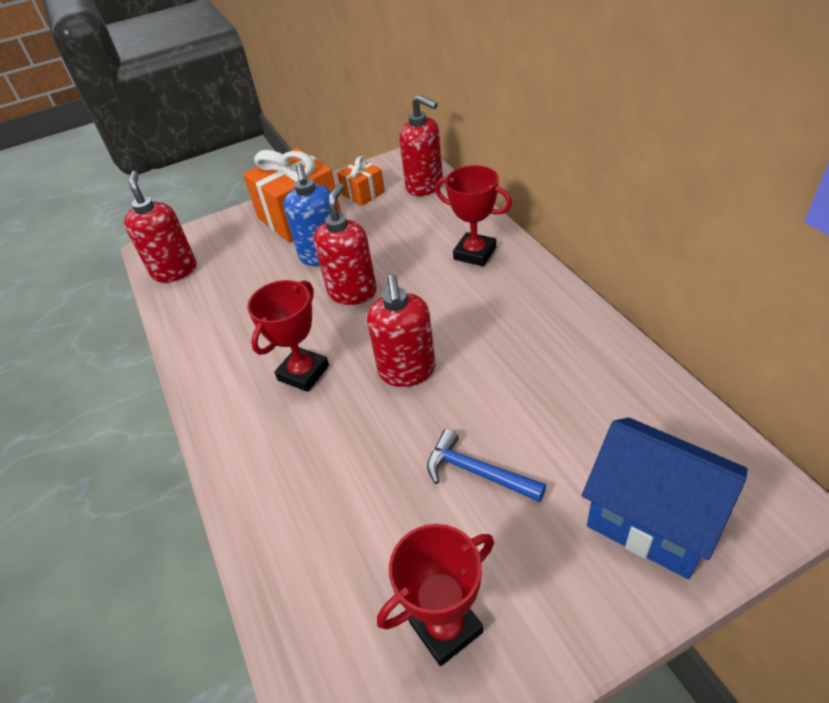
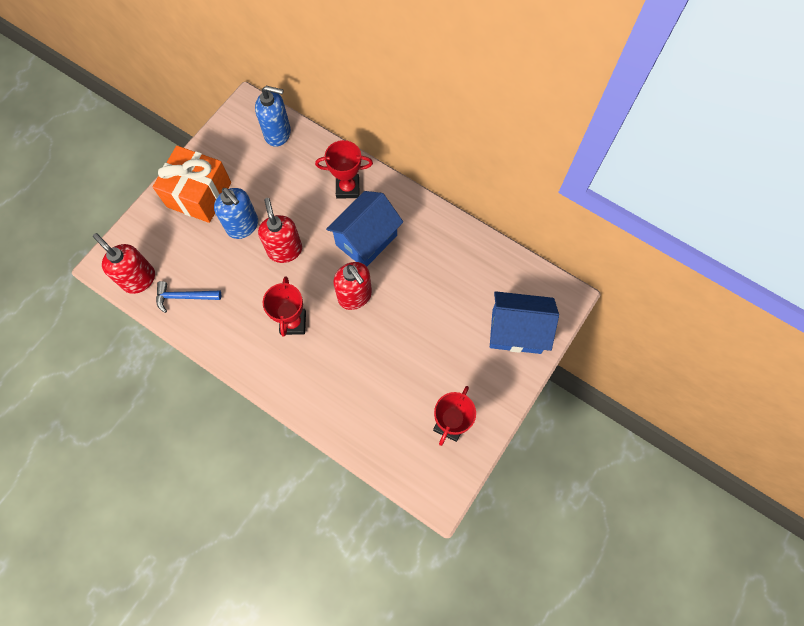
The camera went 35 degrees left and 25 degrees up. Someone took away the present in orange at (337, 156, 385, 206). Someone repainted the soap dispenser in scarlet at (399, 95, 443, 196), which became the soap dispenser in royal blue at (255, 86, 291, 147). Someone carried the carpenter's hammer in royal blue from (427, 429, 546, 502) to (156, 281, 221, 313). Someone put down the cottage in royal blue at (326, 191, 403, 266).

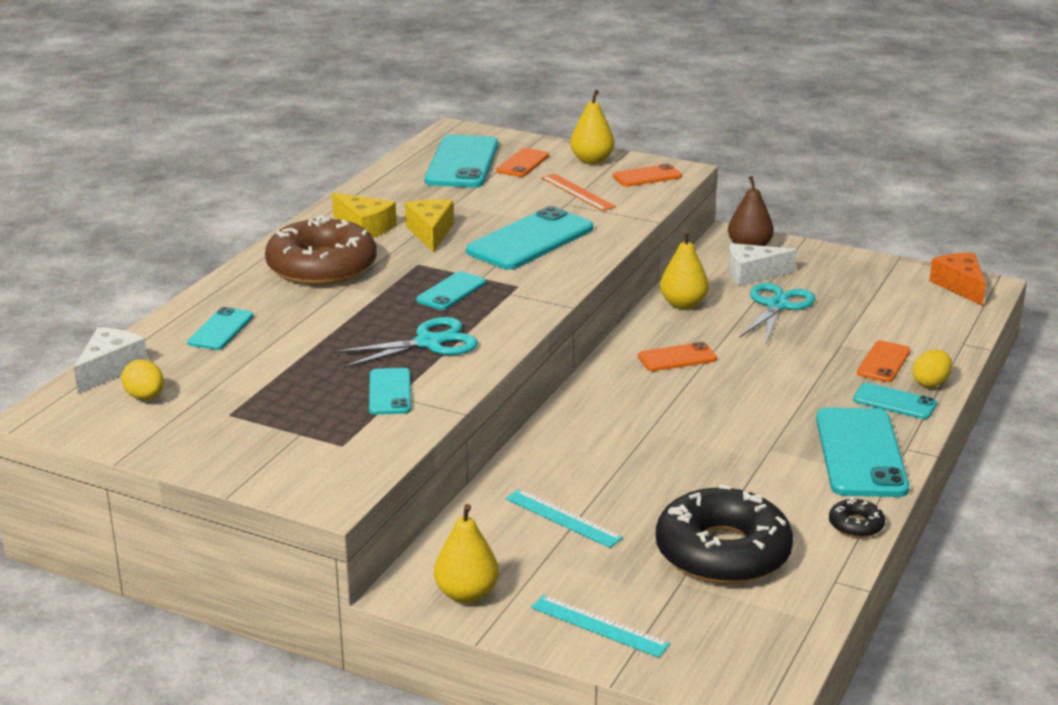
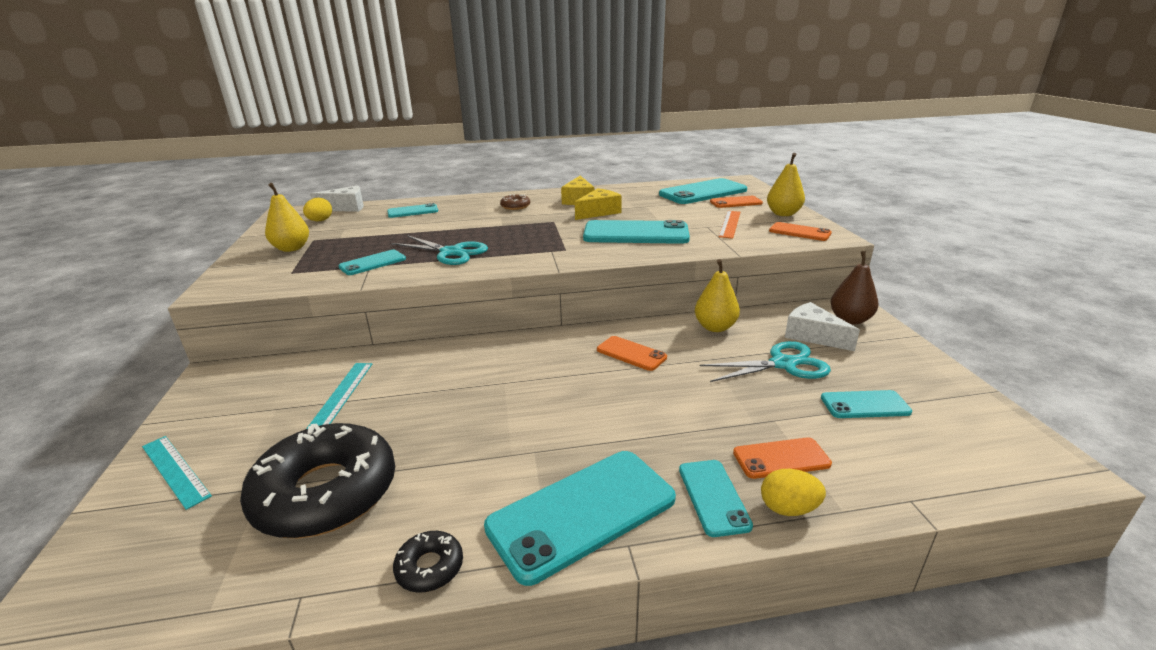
The camera went 55 degrees right and 0 degrees up. Someone scaled the doughnut in brown at (265, 215, 377, 285) by 0.42. Someone carried the phone in teal from (416, 271, 486, 310) to (821, 390, 912, 418). Someone carried the pear in bright yellow from (434, 504, 499, 603) to (265, 183, 309, 252). Someone rotated the ruler in teal at (531, 595, 671, 658) by 45 degrees counterclockwise. Someone took away the piece of cheese in orange at (929, 253, 986, 306).

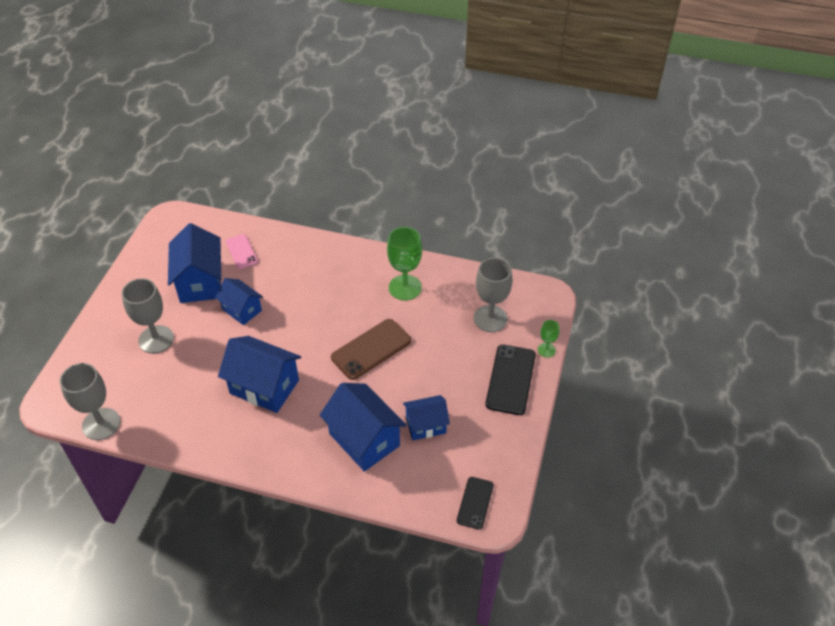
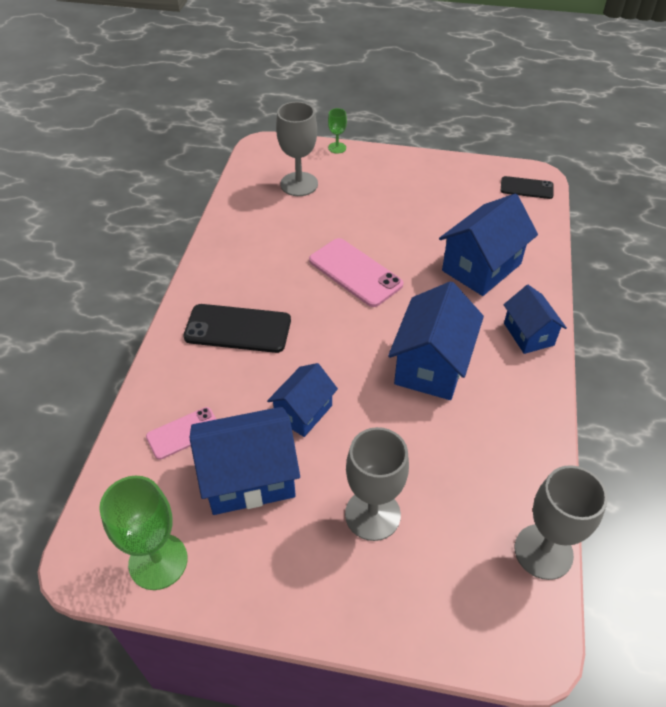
The camera went 95 degrees left and 0 degrees up. Someone repainted the phone in brown at (331, 319, 411, 380), which became the phone in rosy at (309, 238, 403, 307). Someone carried the wine glass in leaf-green from (387, 227, 422, 301) to (99, 476, 188, 590). Someone carried the cottage in royal blue from (403, 395, 450, 440) to (504, 285, 567, 354). Someone carried the phone in jet-black from (485, 344, 536, 415) to (183, 304, 291, 353).

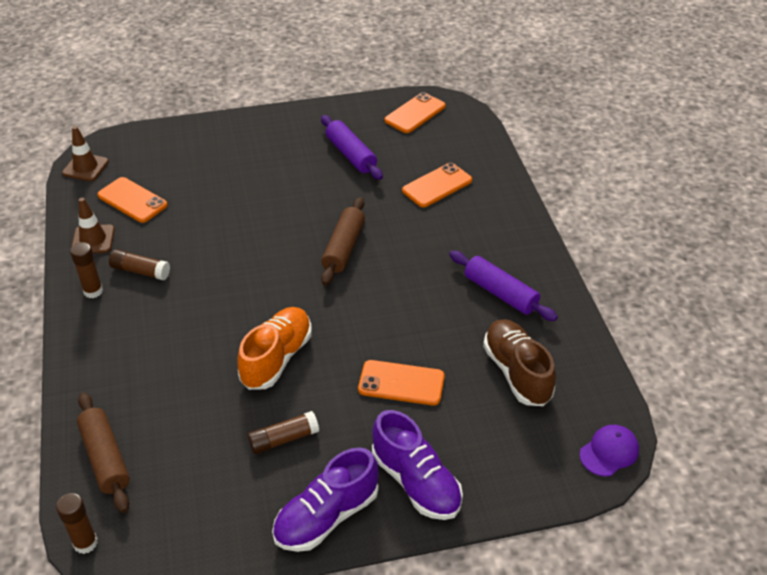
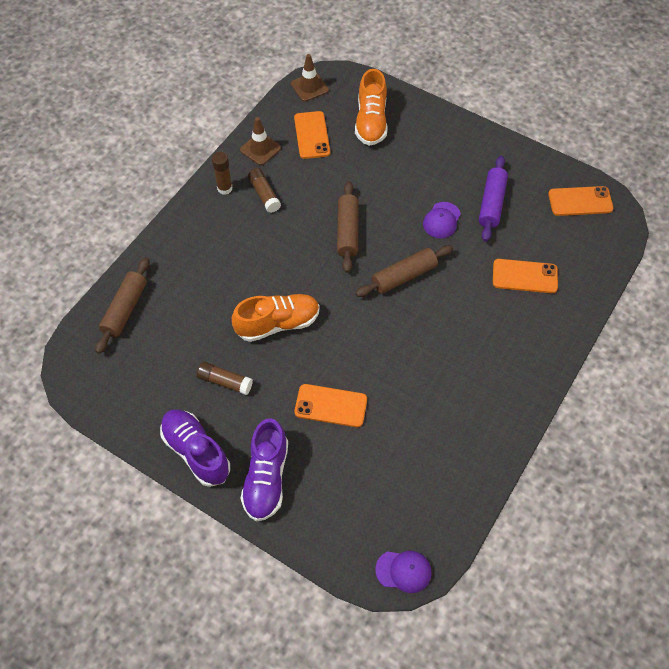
The camera went 45 degrees right and 15 degrees up. Someone took away the stick of glue in brown at (56, 493, 98, 554). Someone rotated the sneaker in purple at (272, 447, 379, 552) by 45 degrees clockwise. Someone rotated the phone in orange at (358, 360, 445, 405) by 45 degrees counterclockwise. Someone took away the rolling pin in purple at (449, 251, 558, 321). Someone took away the sneaker in brown at (483, 319, 556, 406). Someone put down the rolling pin in brown at (337, 181, 359, 273). Someone put down the sneaker in orange at (355, 69, 388, 146). Someone put down the baseball cap in purple at (423, 202, 461, 238).

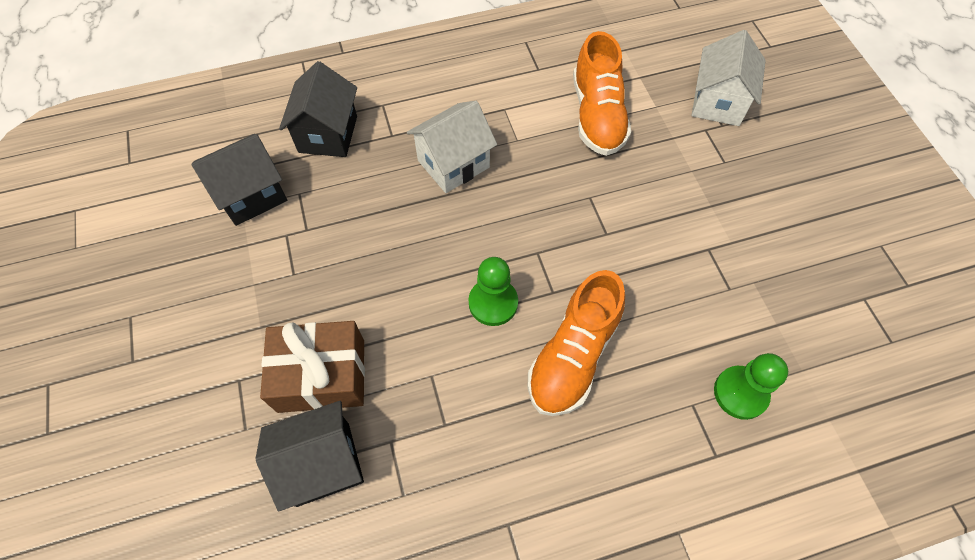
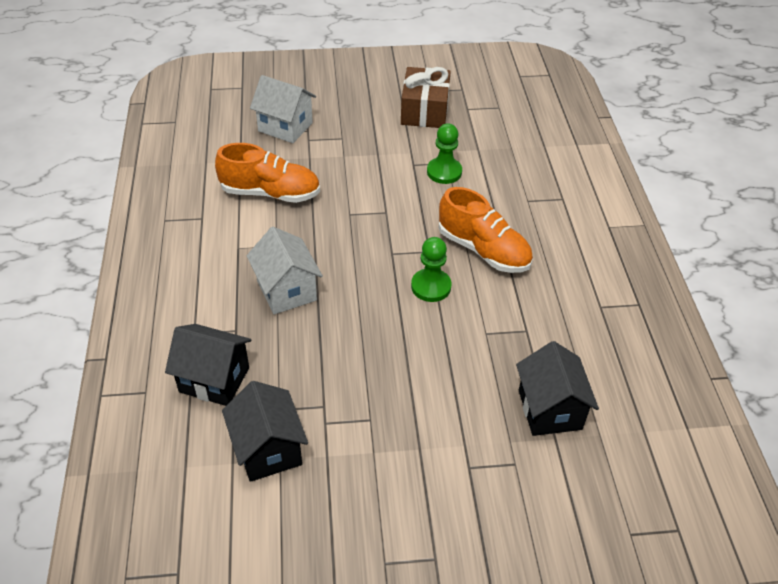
The camera went 80 degrees left and 15 degrees down. Someone carried the present in brown from (260, 321, 365, 413) to (401, 67, 451, 128). Someone carried the chess pawn in leaf-green from (714, 353, 788, 420) to (427, 123, 462, 184).

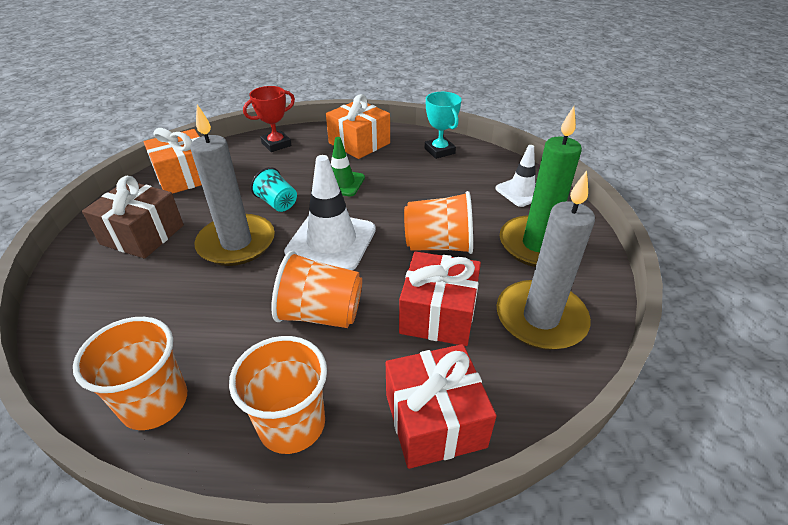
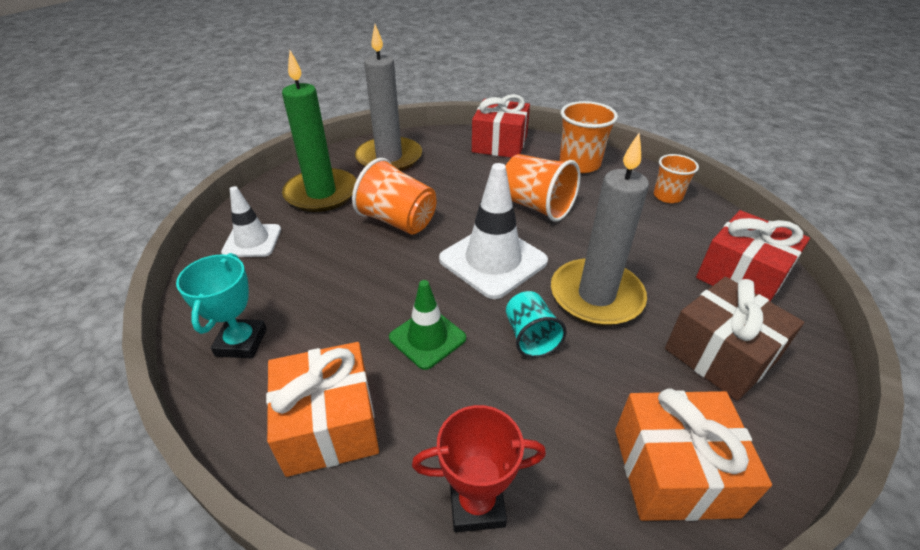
The camera went 150 degrees left and 0 degrees up. Someone scaled the cup in orange at (73, 317, 187, 430) by 0.64. Someone carried the present in scarlet from (399, 251, 481, 346) to (696, 210, 810, 301).

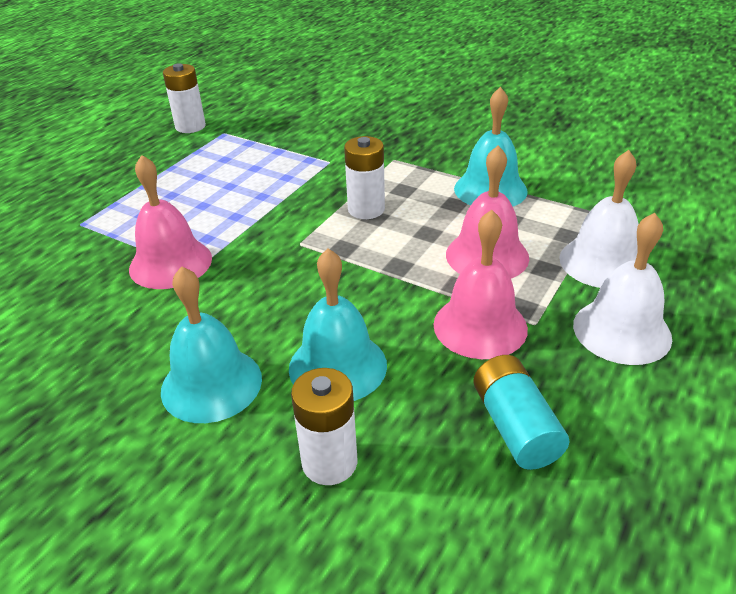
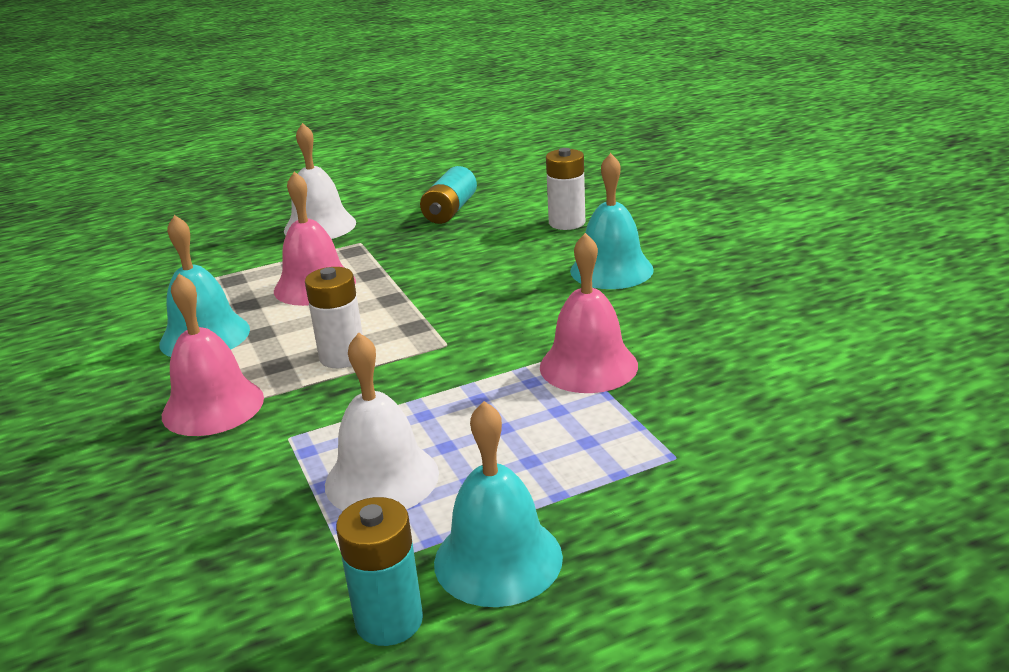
The camera went 145 degrees left and 10 degrees down. Someone repainted the power cell in pure white at (163, 63, 206, 133), which became the power cell in teal at (336, 497, 423, 646). Someone carried the school bell in teal from (289, 249, 387, 401) to (434, 401, 563, 607). Someone carried the school bell in rosy from (433, 210, 528, 359) to (162, 274, 264, 436). Someone carried the school bell in pure white from (559, 150, 639, 288) to (325, 332, 439, 511).

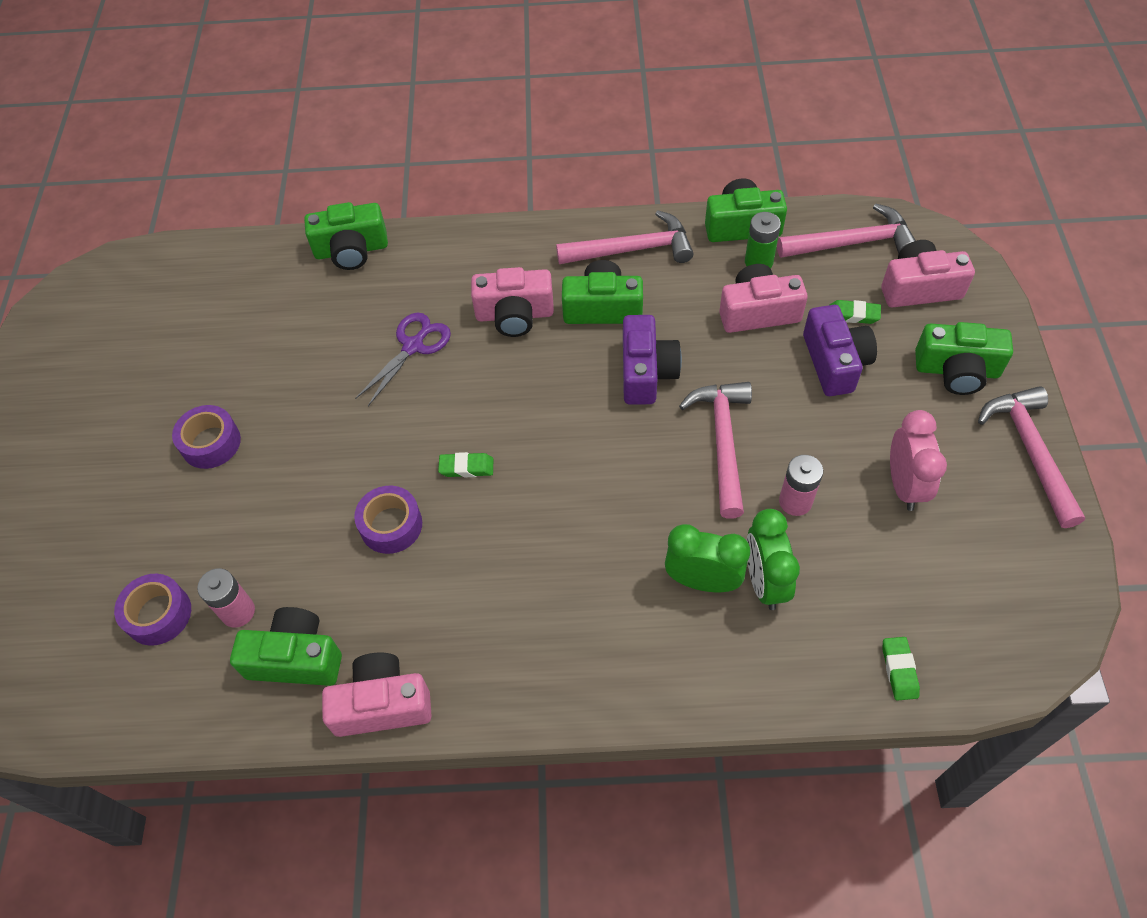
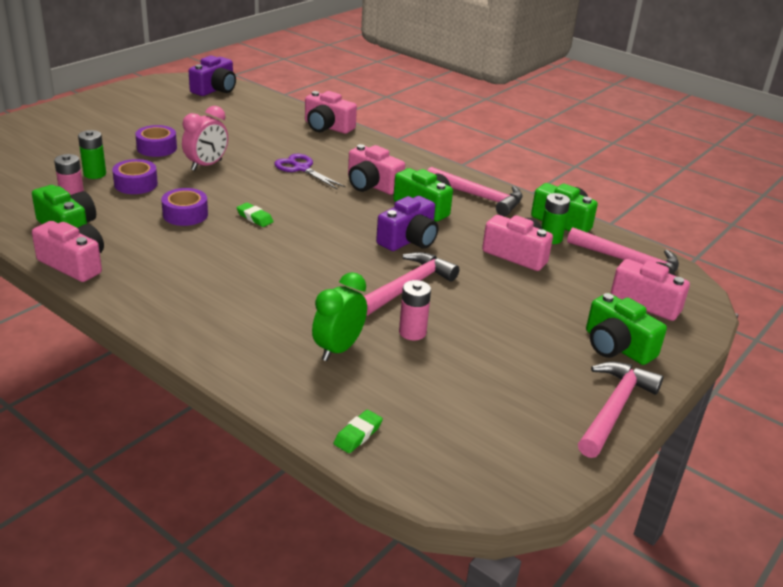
The camera went 35 degrees right and 25 degrees down. Someone carried the tape in purple from (114, 574, 191, 646) to (112, 159, 158, 194). Someone repainted the compact camera in leaf-green at (304, 202, 388, 270), which became the compact camera in rosy at (305, 91, 357, 134). Someone rotated the shears in purple at (355, 312, 451, 406) by 120 degrees counterclockwise. Someone took away the clock in leaf-green at (665, 524, 750, 592). Someone carried the compact camera in purple from (803, 305, 877, 396) to (189, 56, 236, 96). Someone took away the pencil eraser in leaf-green at (830, 300, 881, 324). Someone carried the clock in rosy from (890, 410, 947, 511) to (182, 106, 228, 171). Someone put down the power cell in leaf-green at (78, 130, 106, 179).

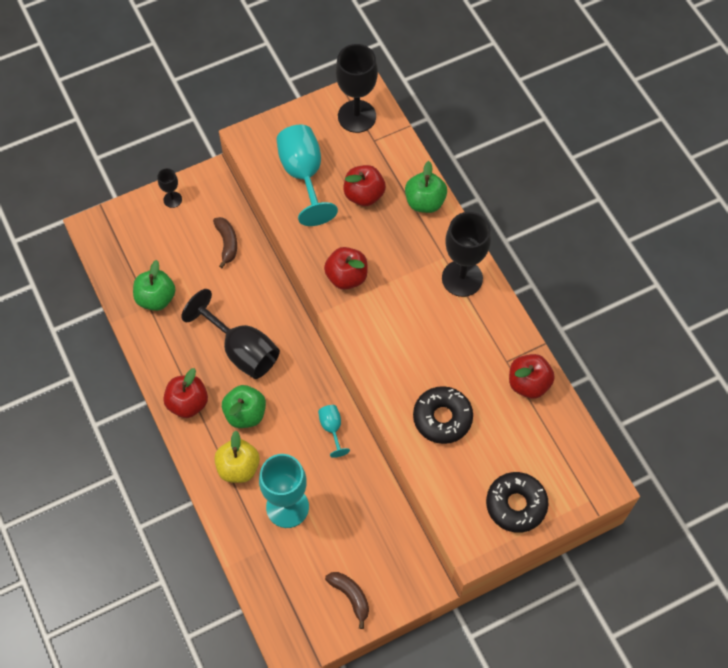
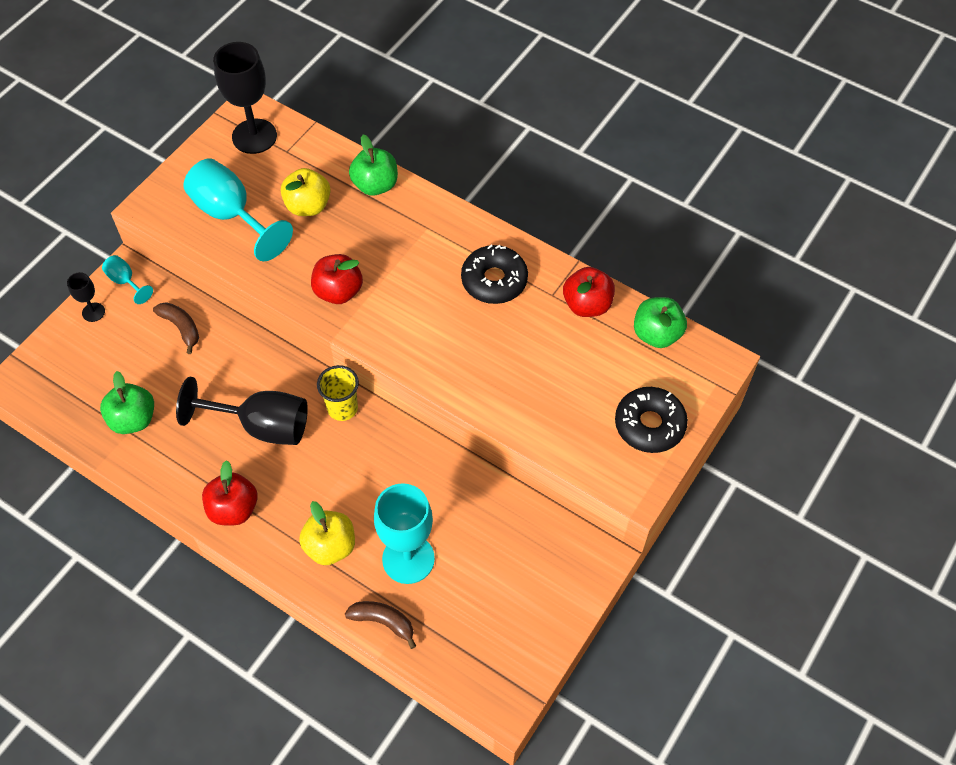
The camera went 30 degrees left and 5 degrees down. Someone carried the apple fruit in leaf-green from (222, 385, 266, 428) to (634, 297, 687, 348). Someone carried the wine glass in teal from (318, 405, 350, 458) to (102, 255, 153, 304). Someone carried the toy banana in brown from (325, 572, 369, 629) to (345, 601, 416, 649). Someone repainted the apple fruit in scarlet at (344, 165, 386, 206), which became the apple fruit in bright yellow at (281, 168, 331, 216). Someone carried the doughnut in jet-black from (413, 386, 473, 444) to (461, 245, 528, 304). Someone took away the wine glass in jet-black at (442, 212, 491, 297). Someone put down the cup in bright yellow at (317, 365, 359, 421).

